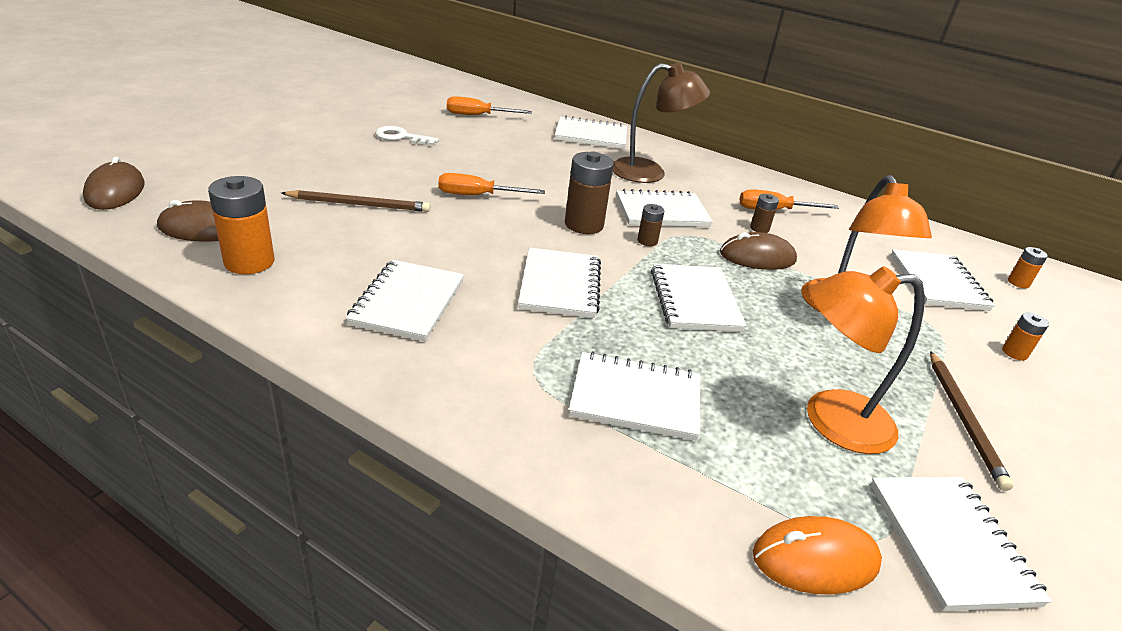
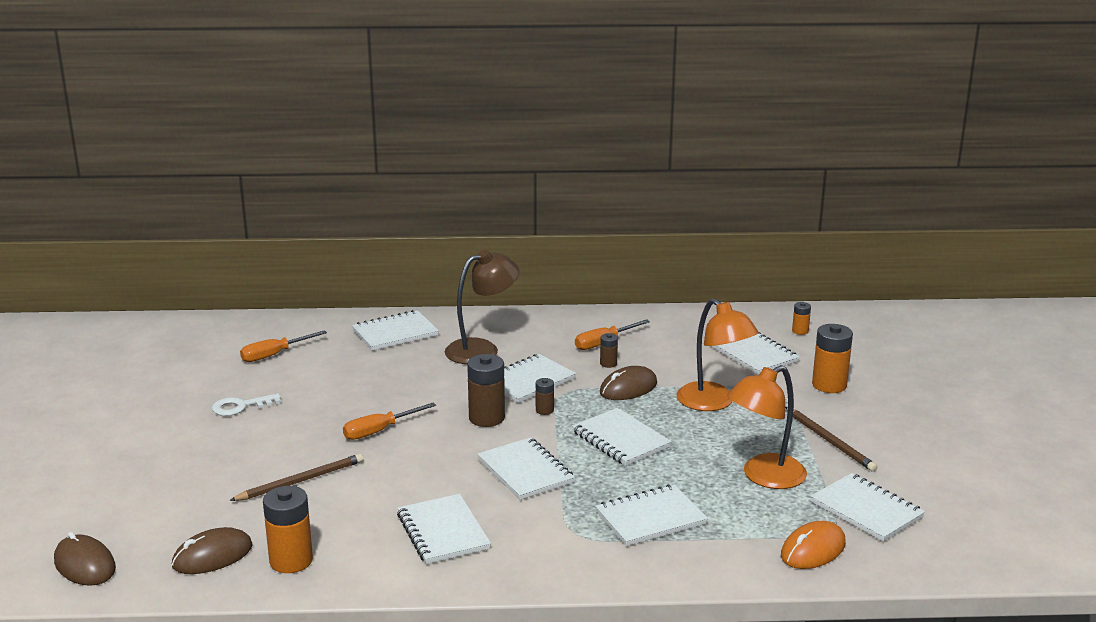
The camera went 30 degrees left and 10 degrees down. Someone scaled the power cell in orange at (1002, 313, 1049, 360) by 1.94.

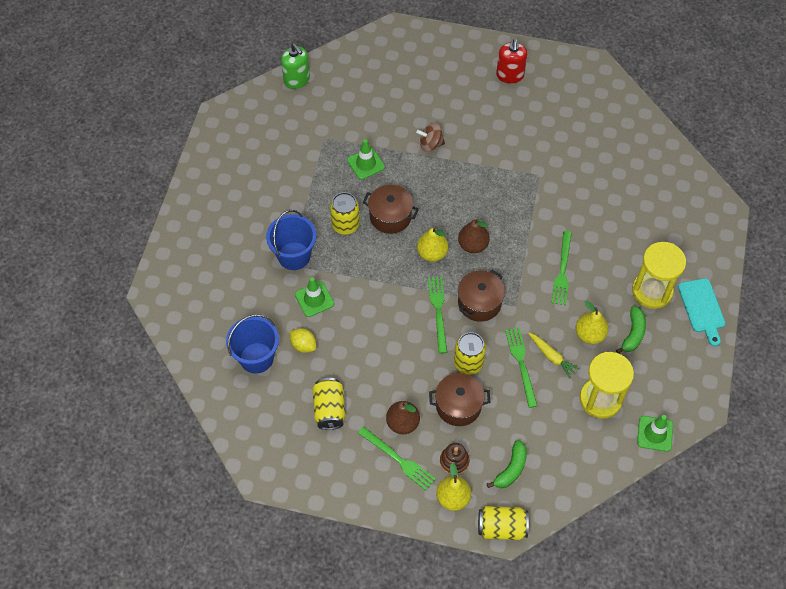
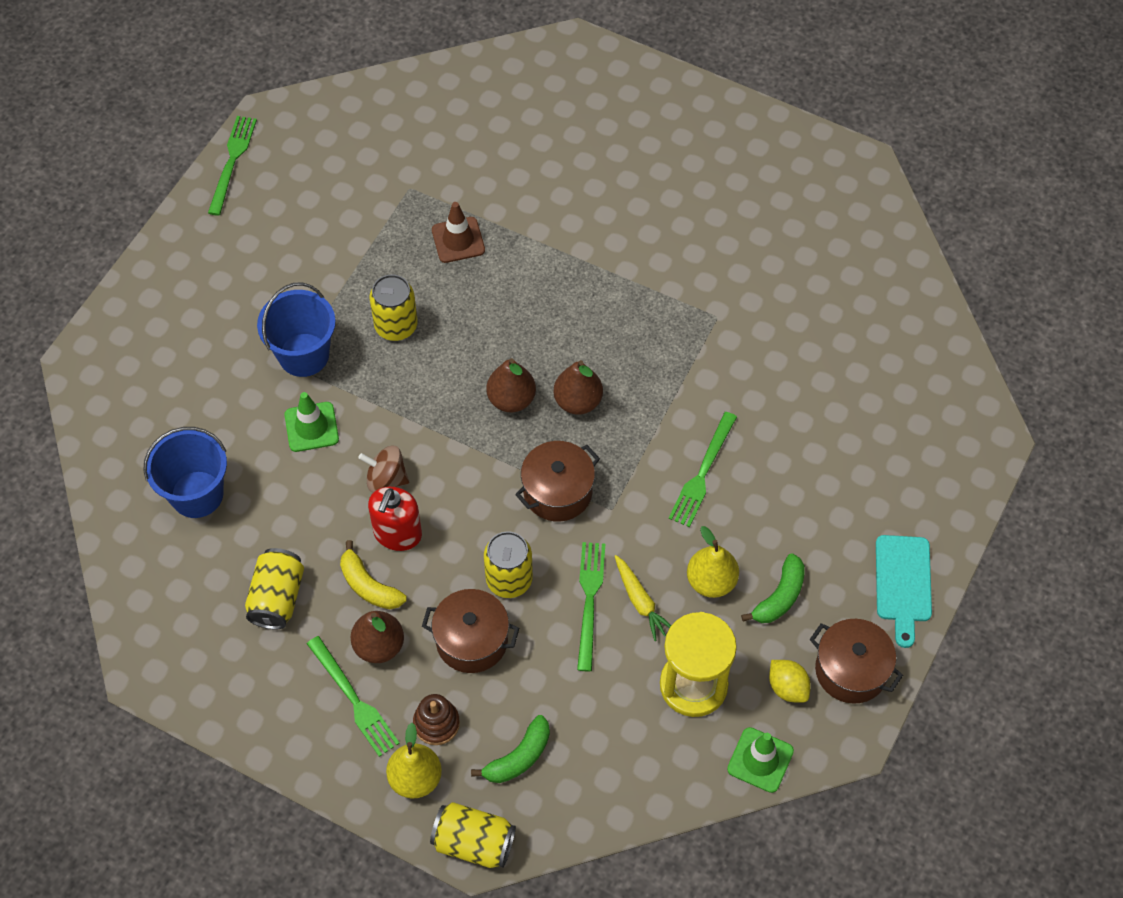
The camera went 15 degrees right and 0 degrees up. Someone took away the soap dispenser in leaf-green at (281, 43, 310, 89). Someone carried the citrus fruit in bright yellow from (290, 328, 316, 353) to (769, 660, 811, 703). Someone repainted the traffic cone in leaf-green at (347, 139, 385, 180), which became the traffic cone in brown at (432, 202, 485, 263). Someone carried the stockpot in brown from (363, 185, 419, 234) to (810, 619, 903, 704). Someone carried the spinning top in brown from (416, 123, 445, 152) to (358, 446, 409, 492). Someone repainted the pear in bright yellow at (417, 227, 448, 262), which became the pear in brown at (486, 358, 536, 412). Someone carried the dinner fork in leaf-green from (428, 277, 447, 354) to (208, 116, 257, 216). Someone carried the soap dispenser in scarlet from (496, 39, 527, 83) to (368, 487, 422, 551). Someone took away the sand timer in bright yellow at (632, 242, 686, 309). Someone put down the toy banana in bright yellow at (340, 540, 407, 609).

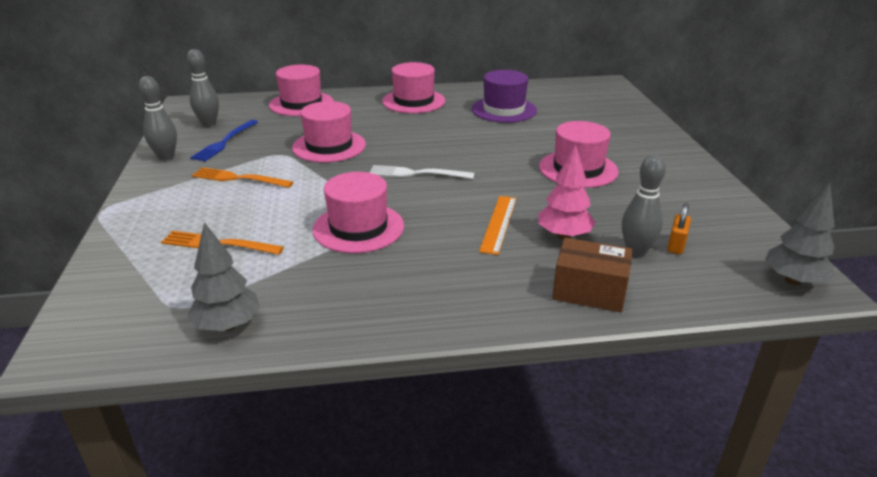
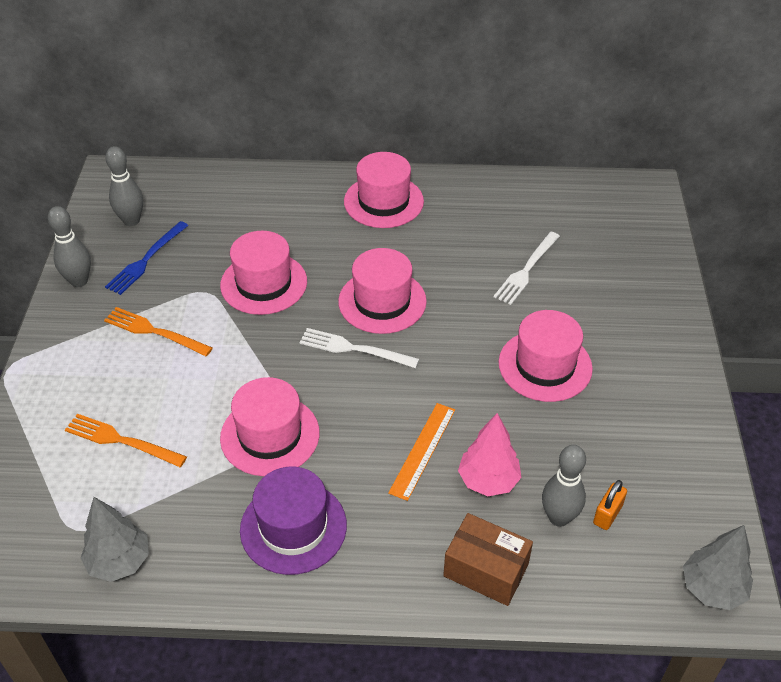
The camera went 10 degrees right and 15 degrees up. Someone carried the top hat in rosy from (269, 65, 334, 116) to (338, 248, 427, 334). Someone carried the top hat in purple from (472, 70, 537, 123) to (240, 466, 347, 575). Someone put down the dinner fork in pure white at (494, 232, 560, 305).

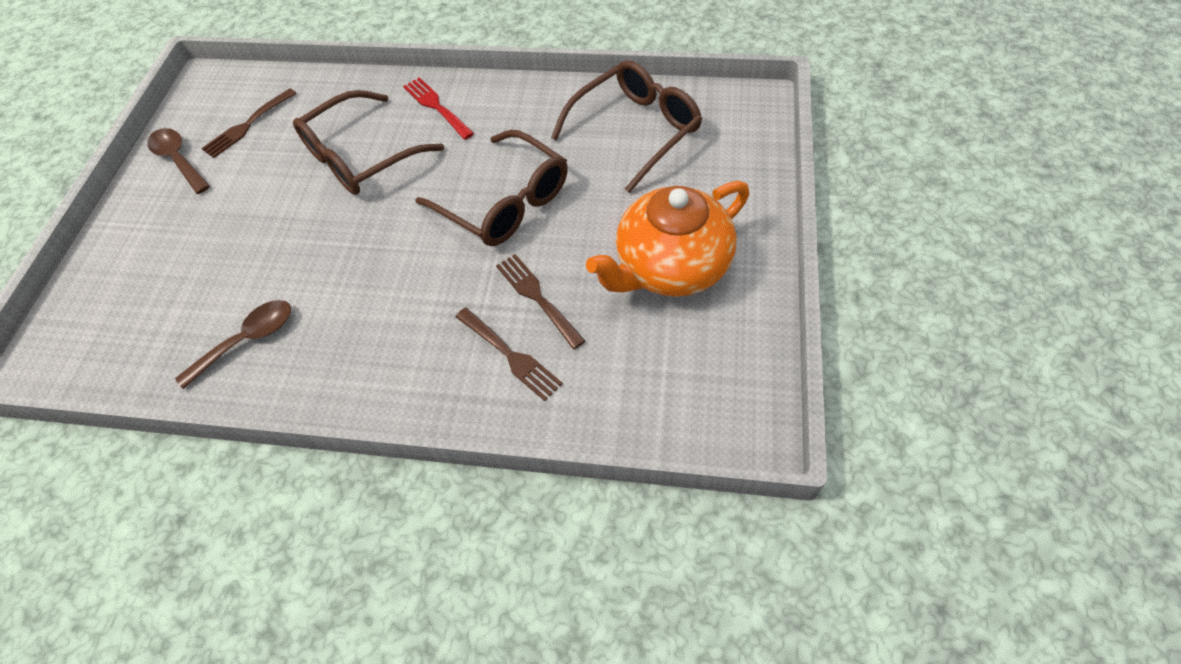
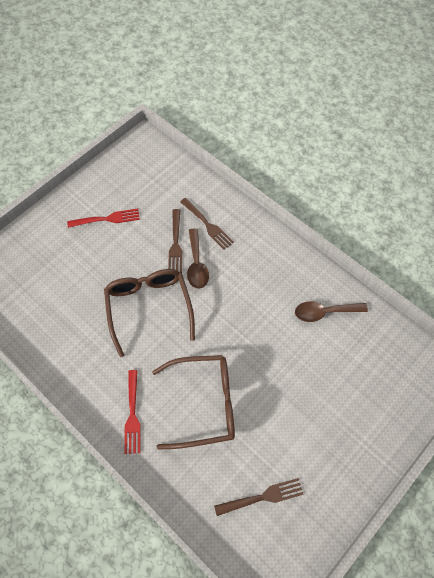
The camera went 150 degrees left and 5 degrees up. Someone carried the spoon in brown from (147, 128, 210, 194) to (187, 228, 209, 289). Someone rotated the dinner fork in brown at (455, 308, 563, 401) by 150 degrees clockwise. Someone took away the glasses in brown at (551, 60, 702, 193). Someone swapped the tea pot in orange at (586, 181, 749, 297) for the dinner fork in scarlet at (67, 208, 140, 228).

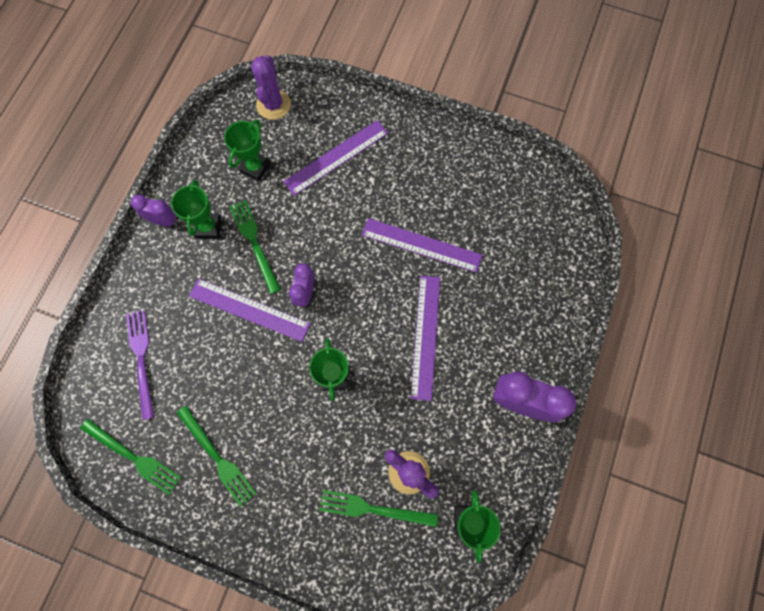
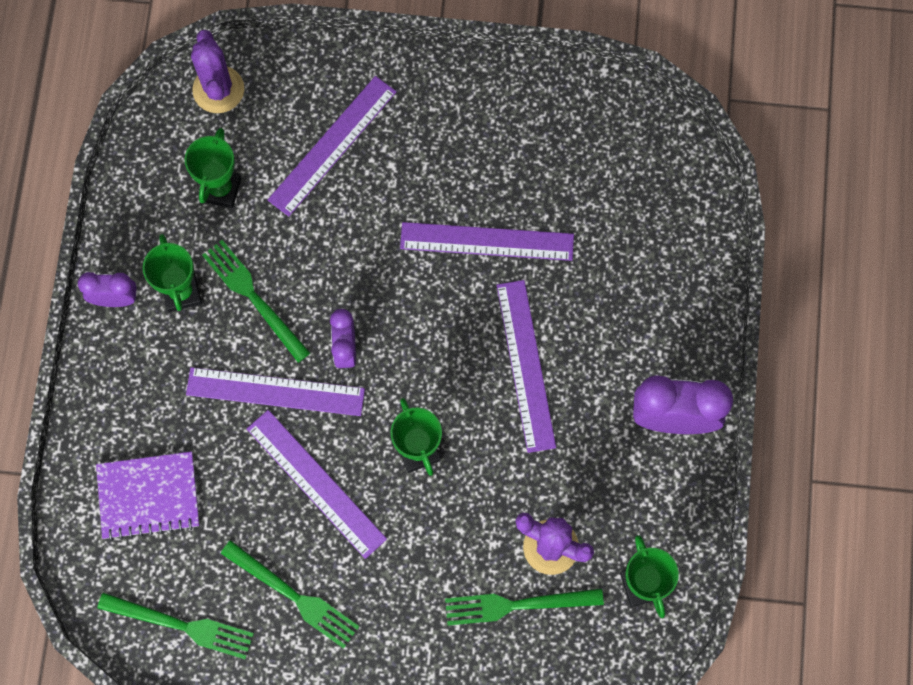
The camera went 15 degrees left and 0 degrees up. Someone swapped the dinner fork in purple at (126, 310, 154, 420) for the notepad in purple at (96, 451, 199, 541). Someone put down the ruler in purple at (247, 410, 387, 559).

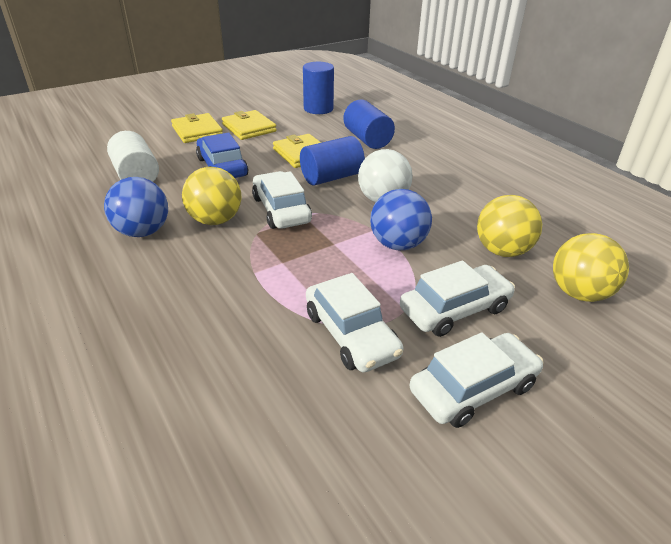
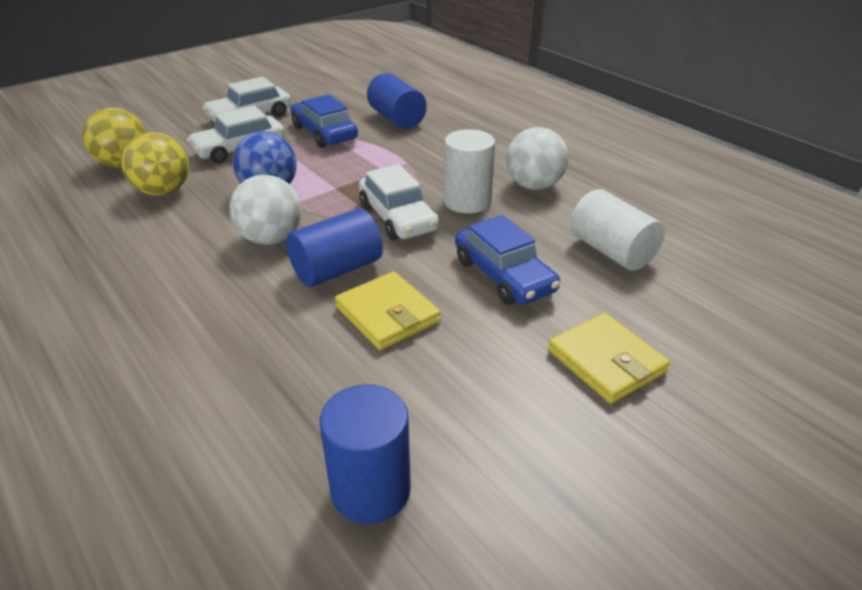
The camera went 175 degrees right and 0 degrees up. Someone repainted the sphere in royal blue at (104, 177, 168, 237), which became the sphere in pure white at (506, 127, 569, 190). Someone swapped the sphere in bright yellow at (182, 167, 242, 225) for the solid cylinder in pure white at (444, 129, 495, 214). Someone took away the card wallet in bright yellow at (222, 110, 277, 140). Someone repainted the toy car in pure white at (306, 273, 403, 373), which became the toy car in royal blue at (290, 94, 358, 148). Someone carried the solid cylinder in royal blue from (343, 99, 395, 149) to (367, 73, 427, 129).

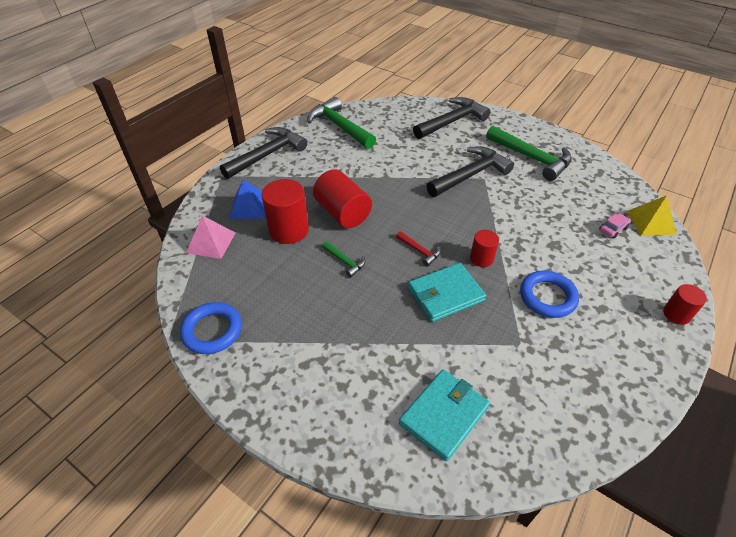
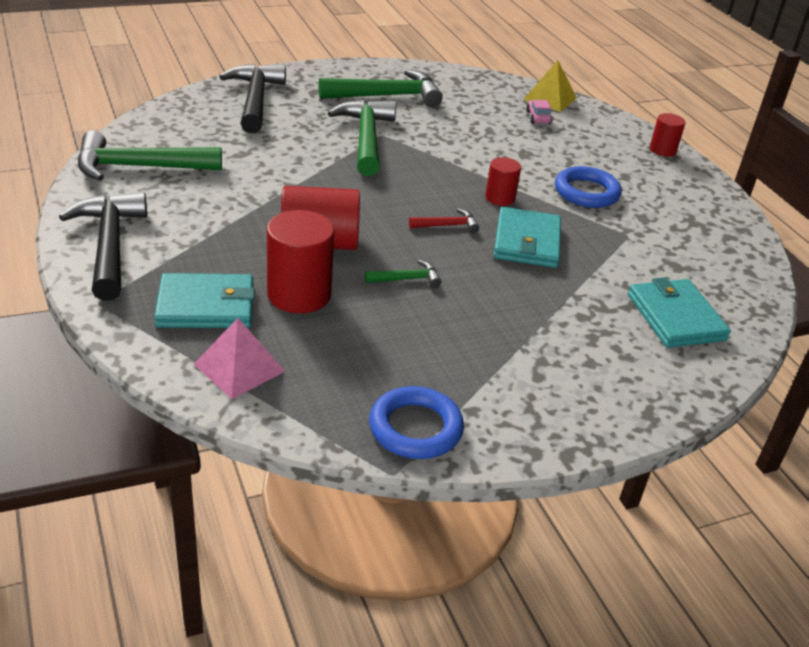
The camera went 60 degrees left and 10 degrees down. Someone swapped the pyramid shape in royal blue at (229, 180, 265, 219) for the card wallet in teal at (154, 273, 255, 328). Someone repainted the carpenter's hammer in jet-black at (427, 146, 514, 197), which became the carpenter's hammer in leaf-green at (328, 100, 396, 176).

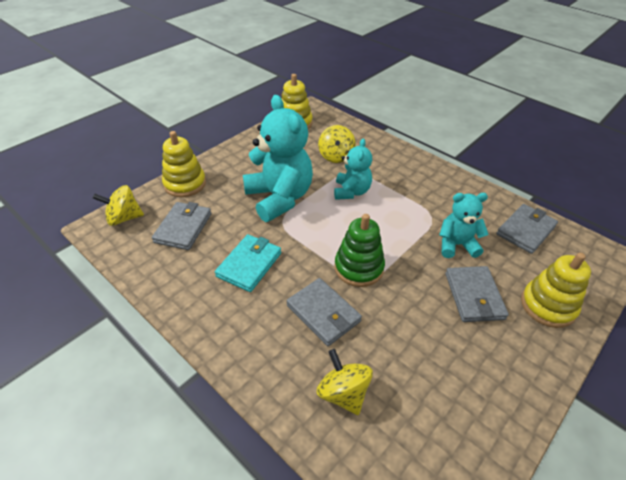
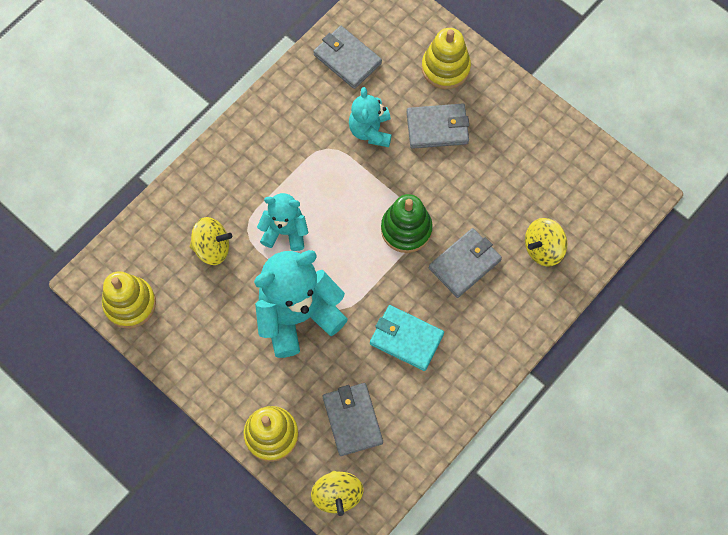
The camera went 90 degrees left and 25 degrees up. Someone rotated the card wallet in gray at (152, 202, 211, 250) by 60 degrees clockwise.

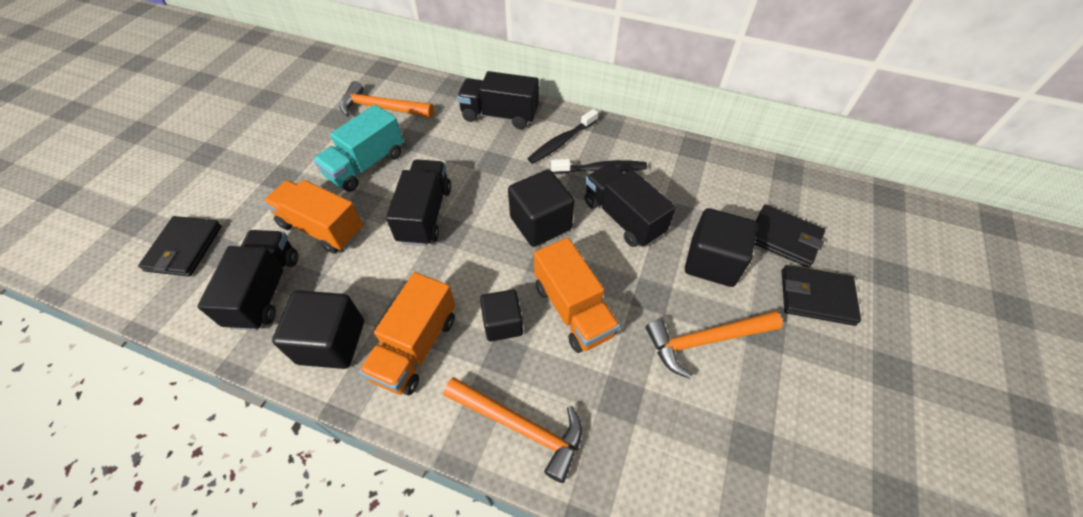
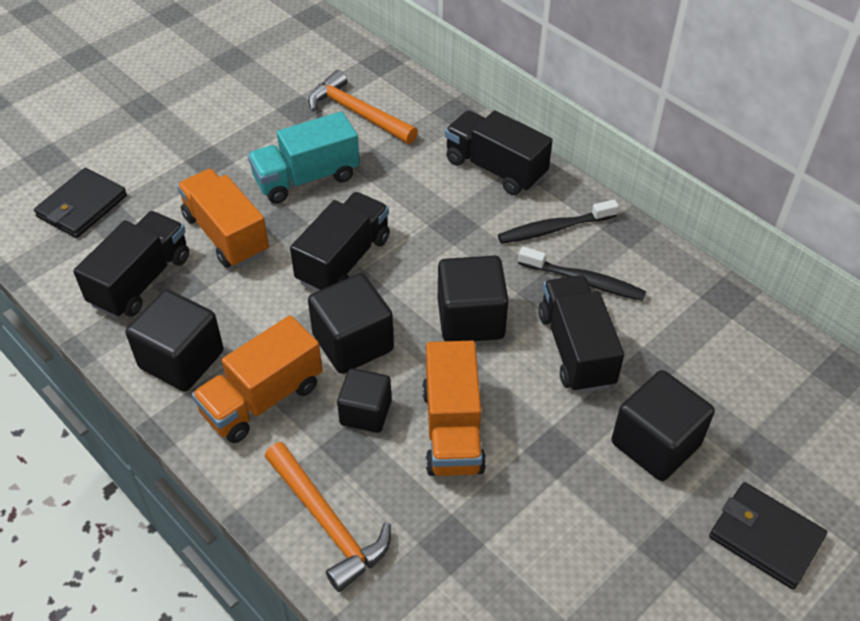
The camera went 25 degrees right and 5 degrees down. Someone took away the carpenter's hammer in orange at (646, 311, 783, 379). Someone took away the card wallet in jet-black at (754, 205, 825, 268). Someone put down the cube in jet-black at (308, 273, 394, 374).

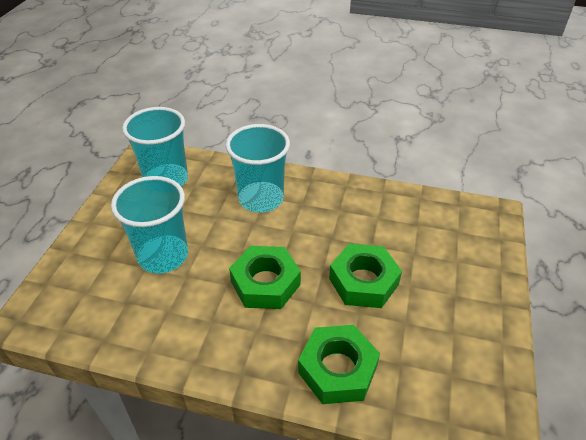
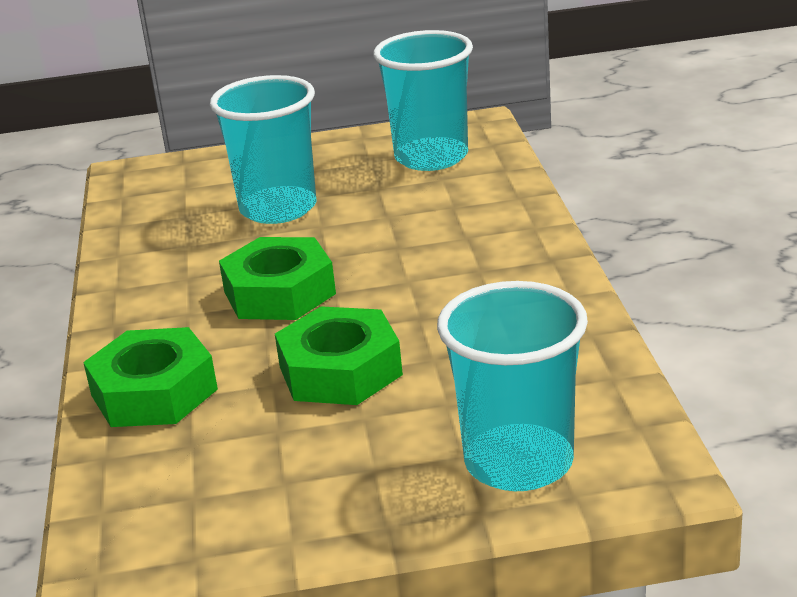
The camera went 70 degrees right and 15 degrees down. Someone carried the cup in teal from (226, 124, 290, 213) to (437, 281, 588, 491).

